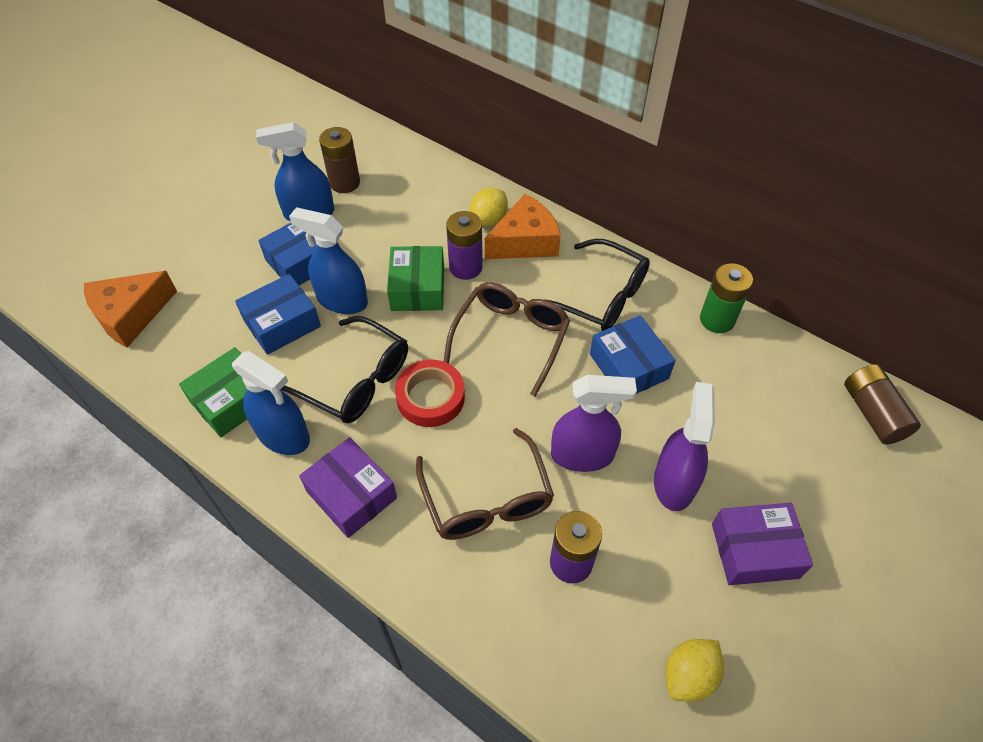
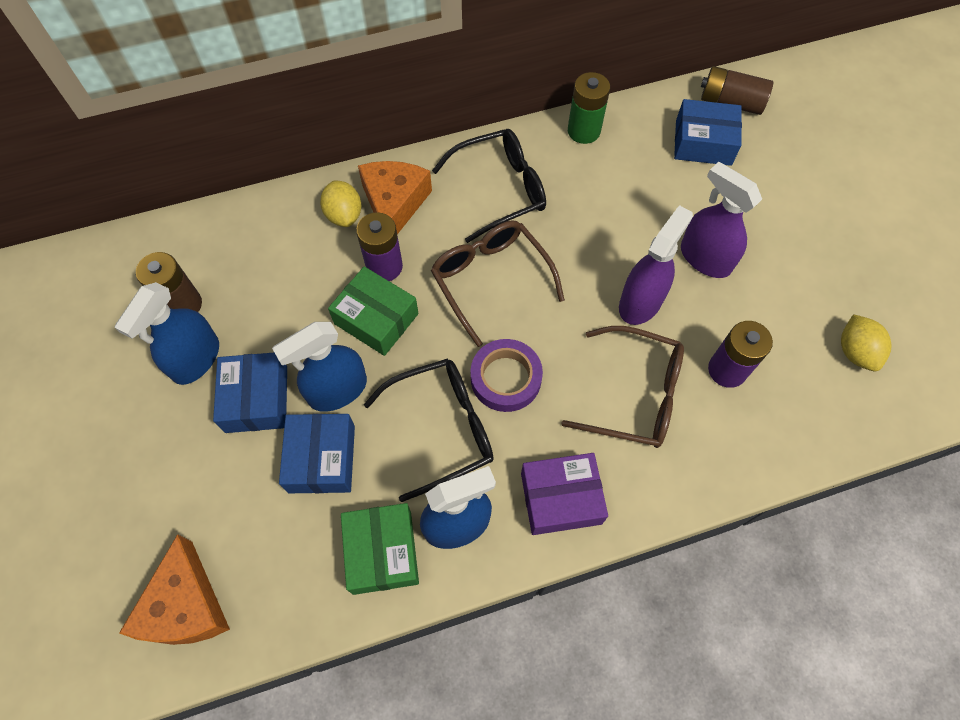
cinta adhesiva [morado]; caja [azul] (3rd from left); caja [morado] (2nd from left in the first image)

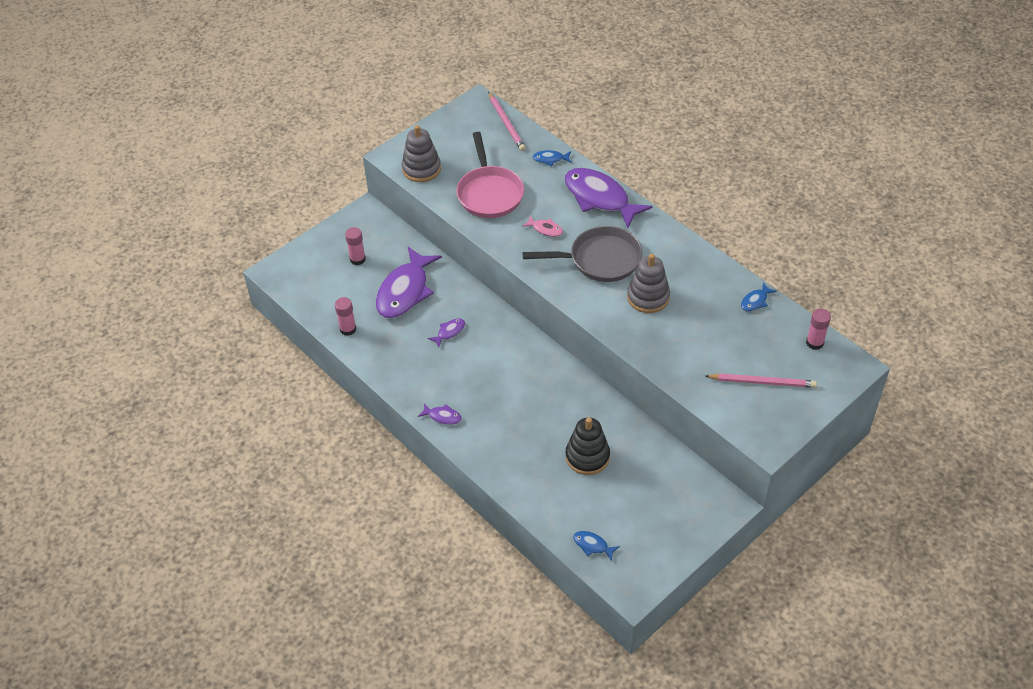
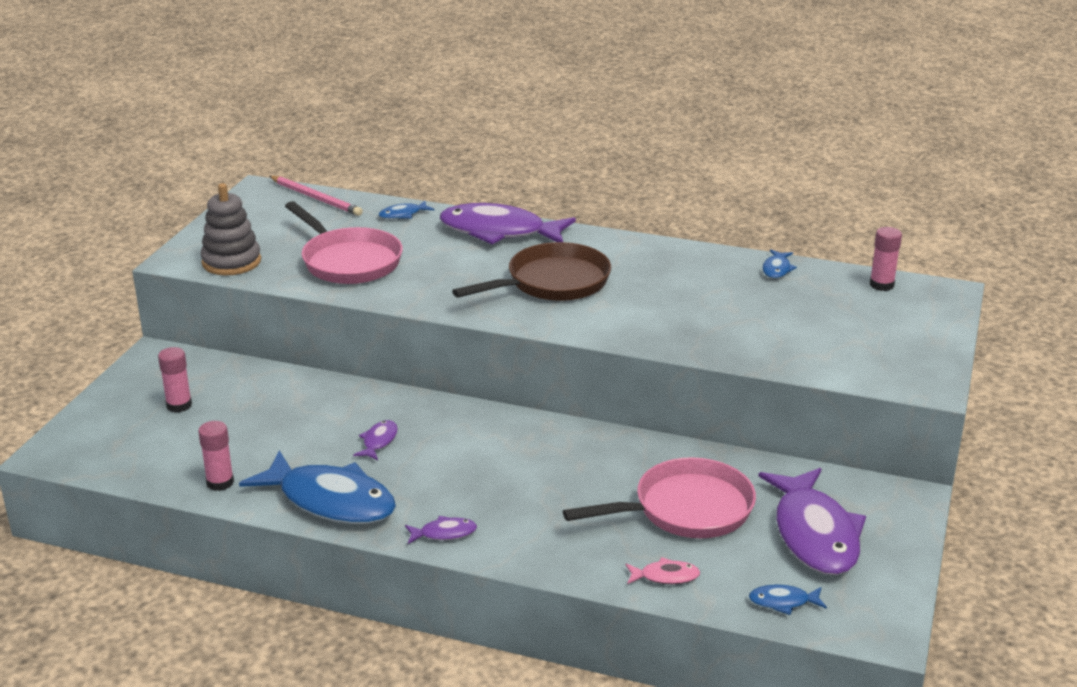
pez [azul] (1st from left); sartén [marrón]; sartén [rosa] (2nd from left); pez [rosa]; pez [morado] (4th from left); juguete apilable [gris] (2nd from left in the first image); lápiz [rosa] (2nd from left in the first image)

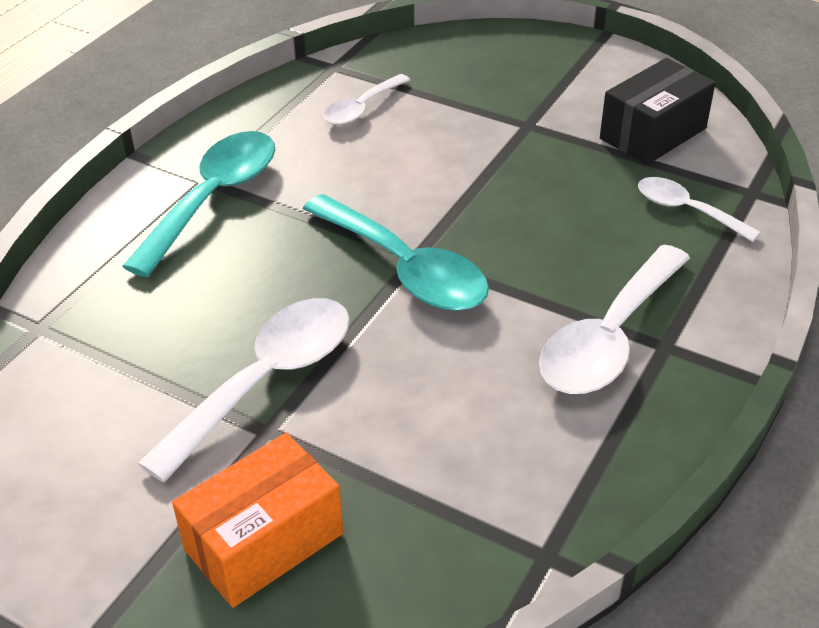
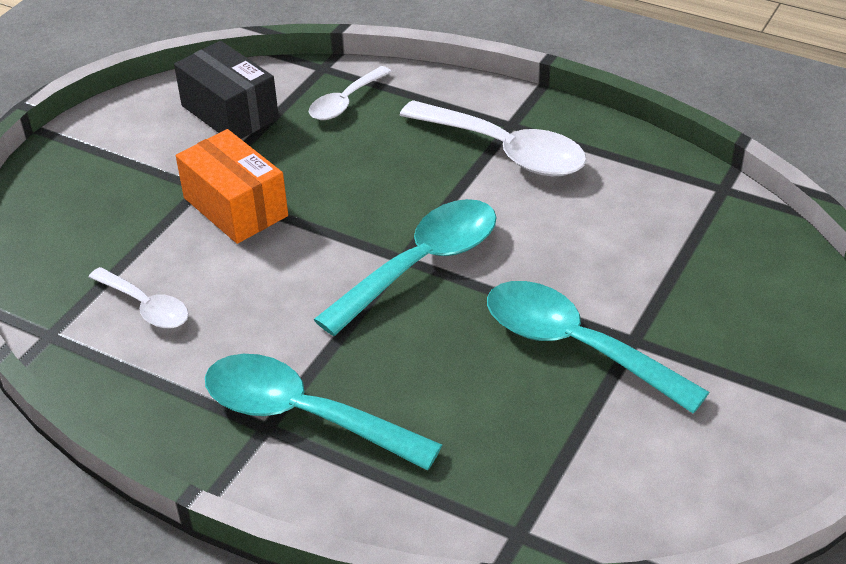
caja [naranja]; cuchara [turquesa] (3rd from left)

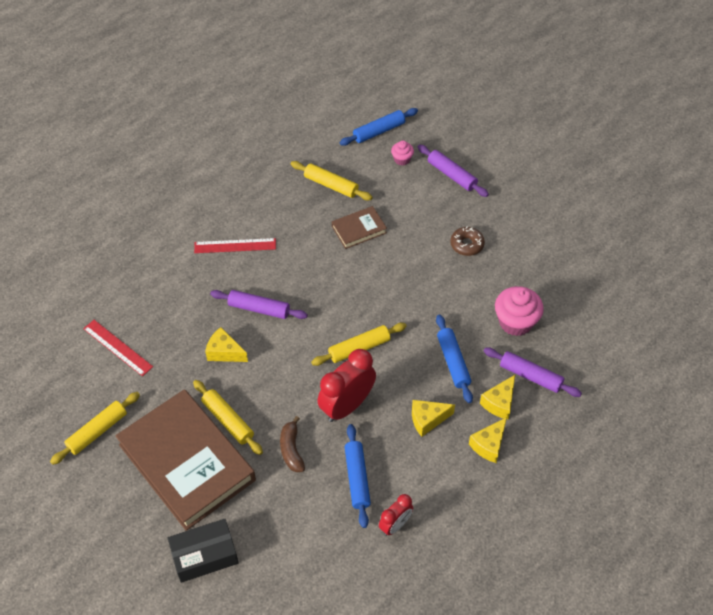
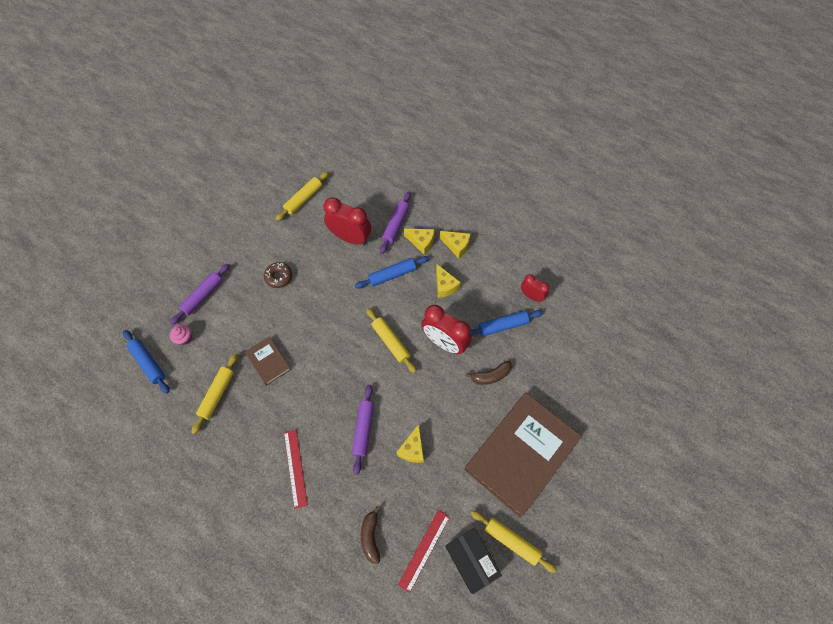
rodillo [amarillo] (2nd from left); despertador [rojo] (1st from left); plátano [marrón] (1st from left); caja [negro]

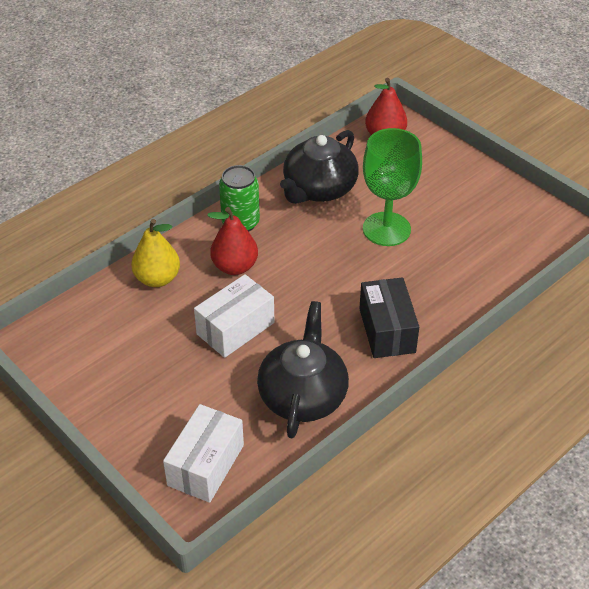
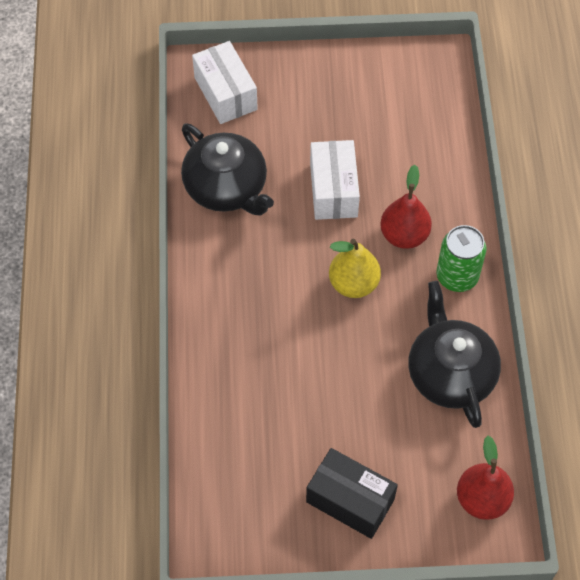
caja [negro]; pera [amarillo]; copa [verde]

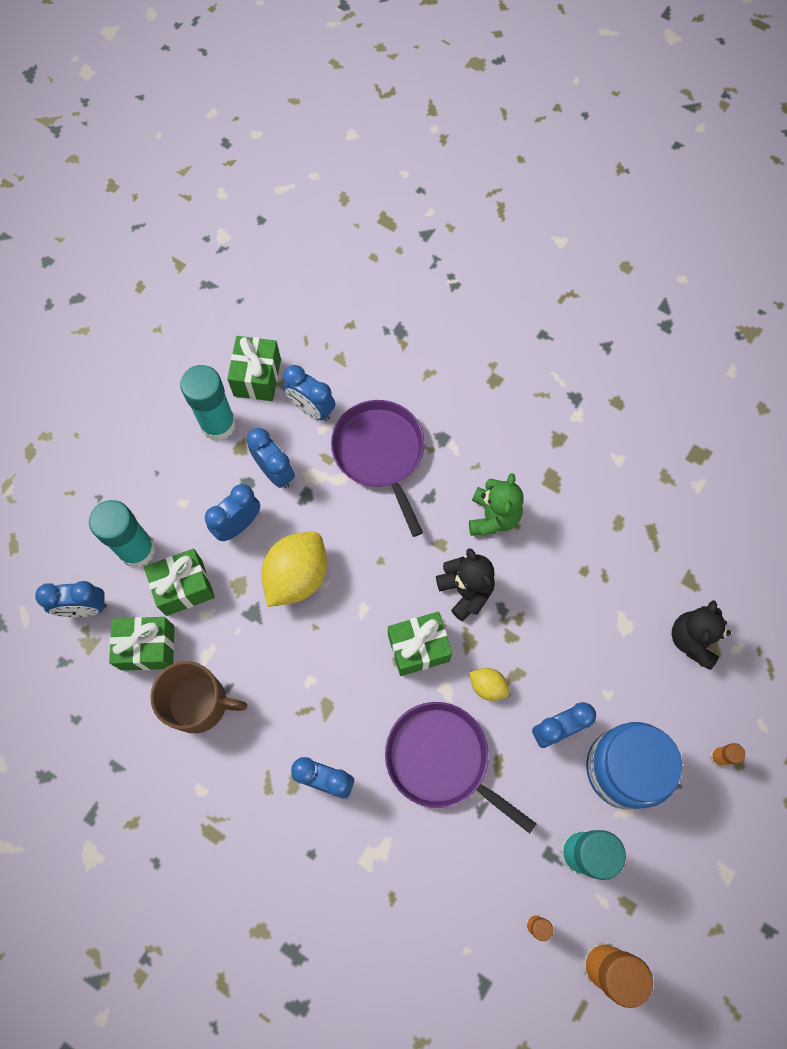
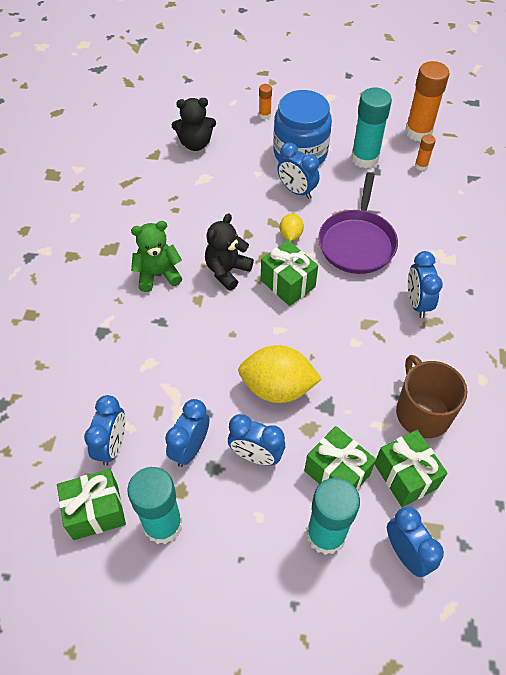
sartén [morado] (1st from left in the first image)

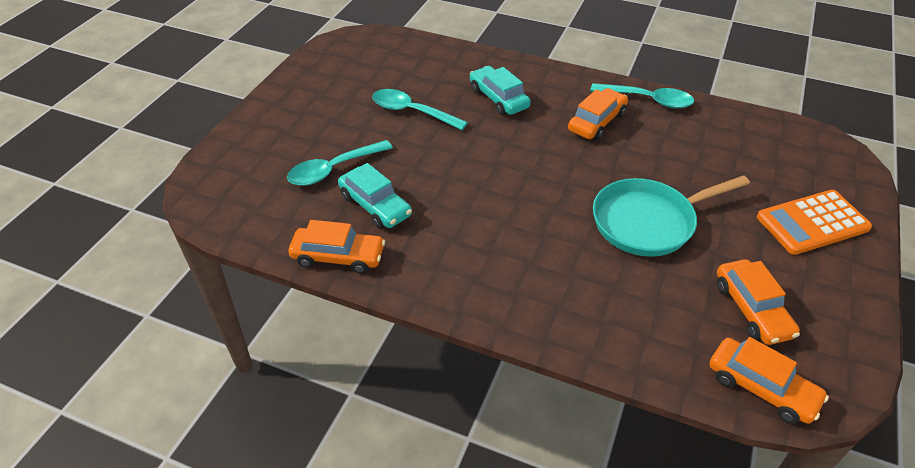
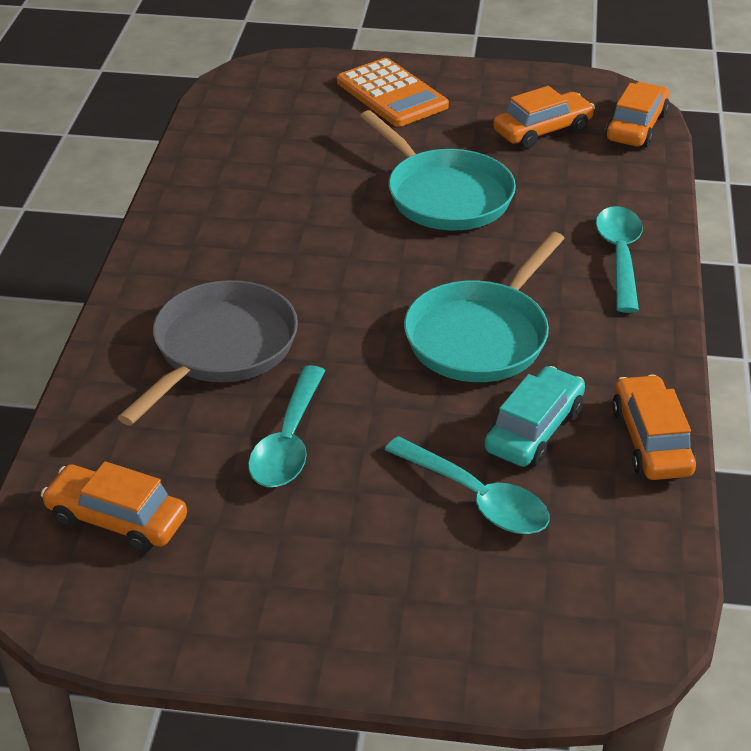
coche [naranja] (1st from left); sartén [gris]; sartén [turquesa] (2nd from left); cuchara [turquesa] (3rd from left)

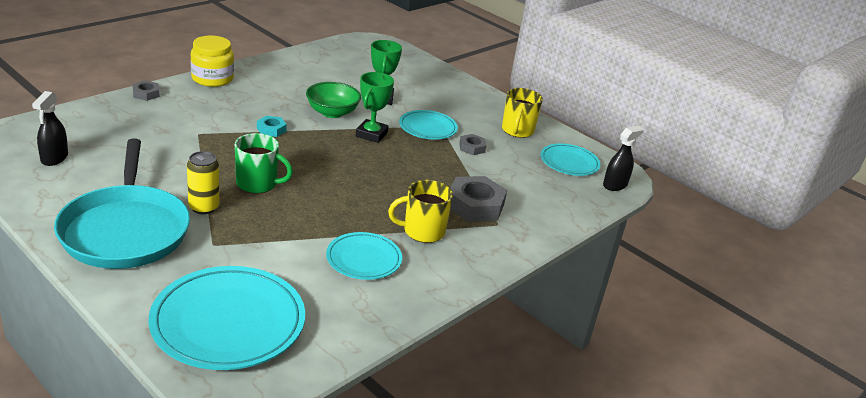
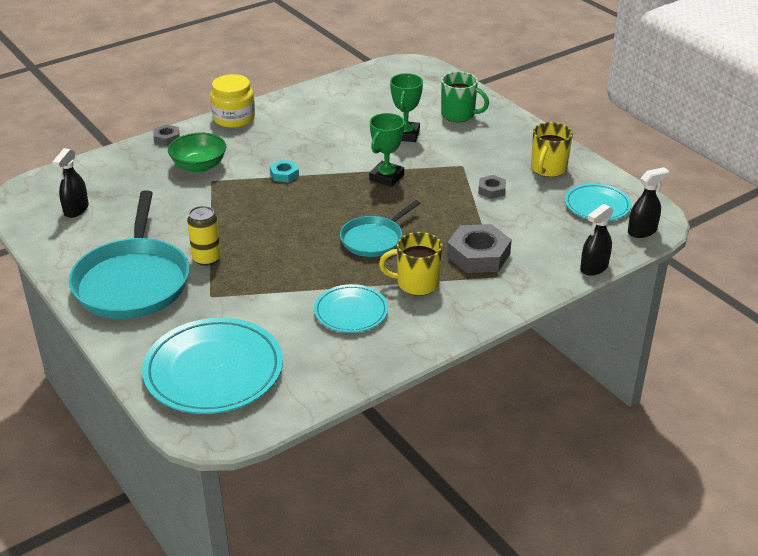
cuenco [verde]; sartén [turquesa] (2nd from left); taza [verde]; pulverizador [negro] (2nd from left); plato [turquesa] (3rd from left in the first image)

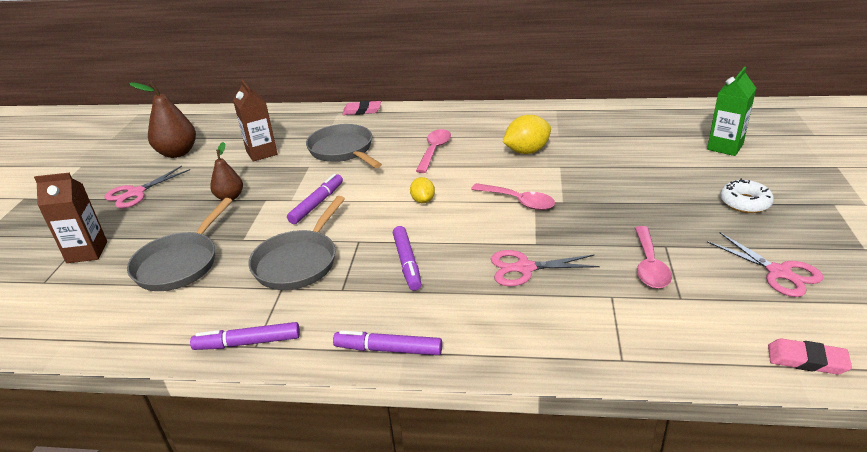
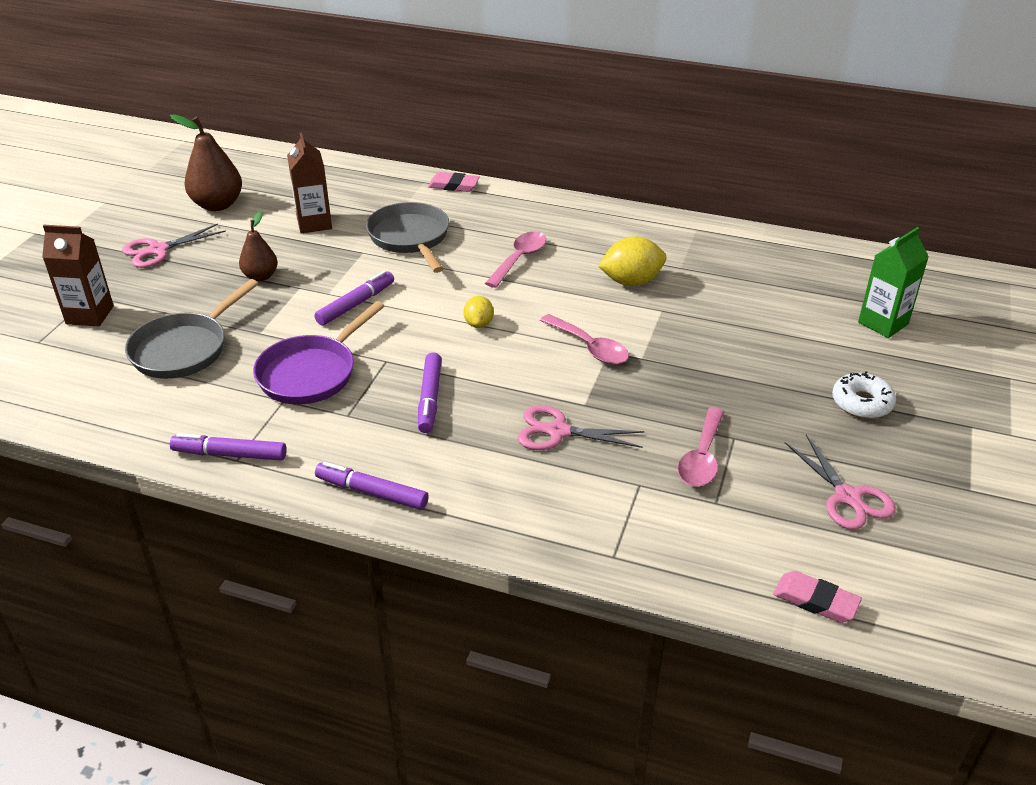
sartén [morado]

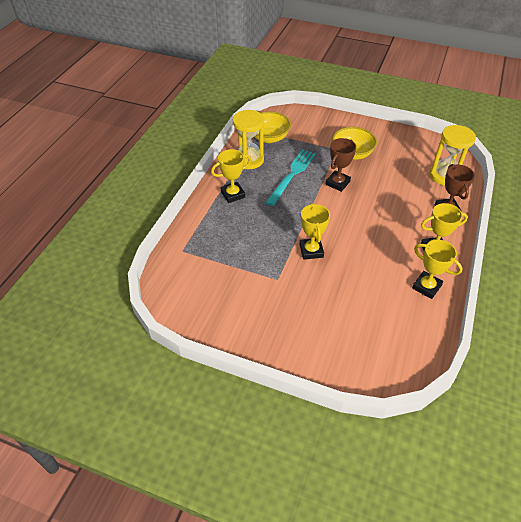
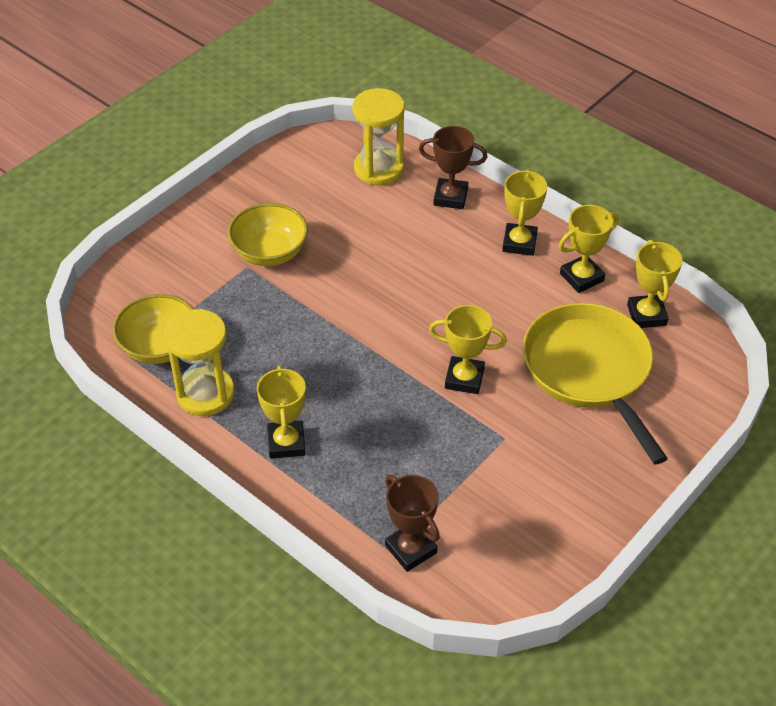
trofeo [marrón] (1st from left); sartén [amarillo]; trofeo [amarillo] (5th from left); tenedor [turquesa]

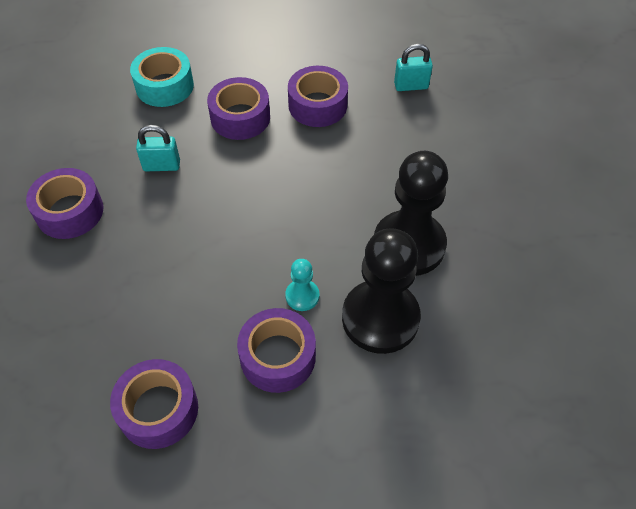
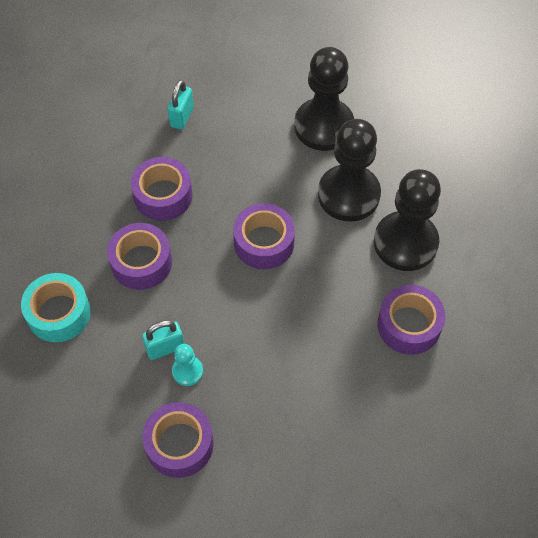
candado [turquesa] (1st from left); peón [turquesa]; cinta adhesiva [morado] (4th from left); peón [negro] (1st from left)

